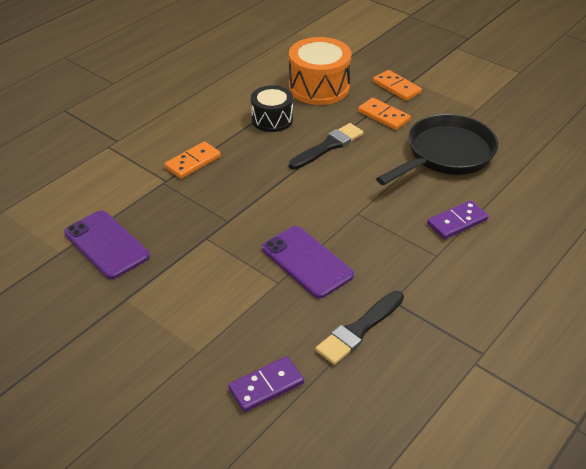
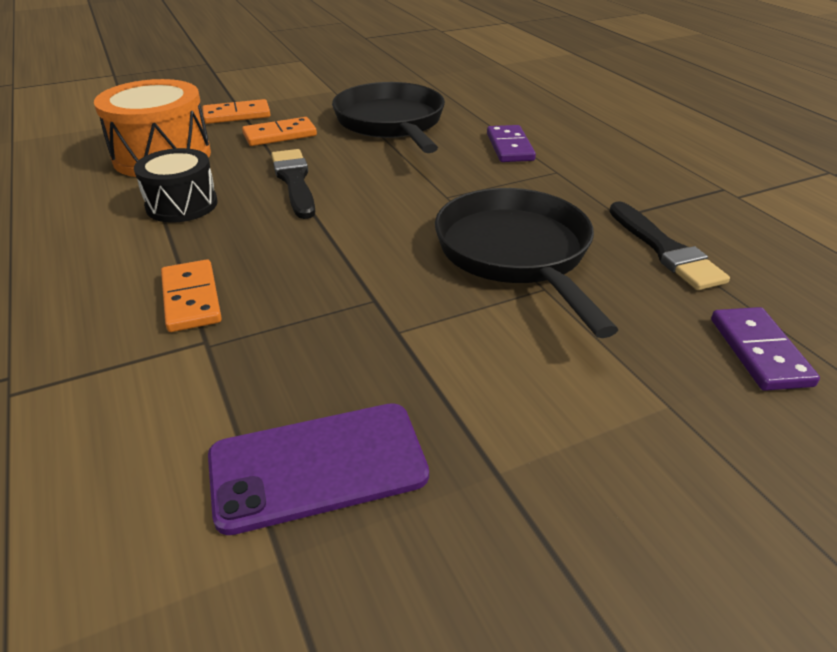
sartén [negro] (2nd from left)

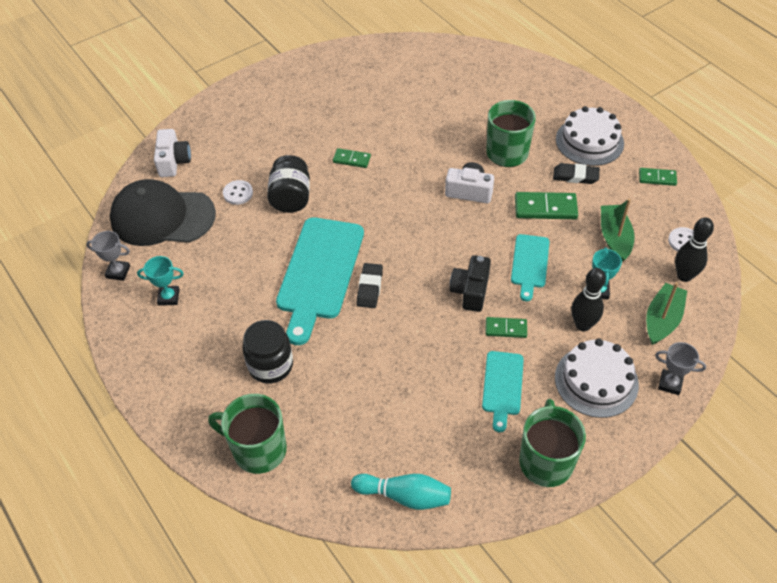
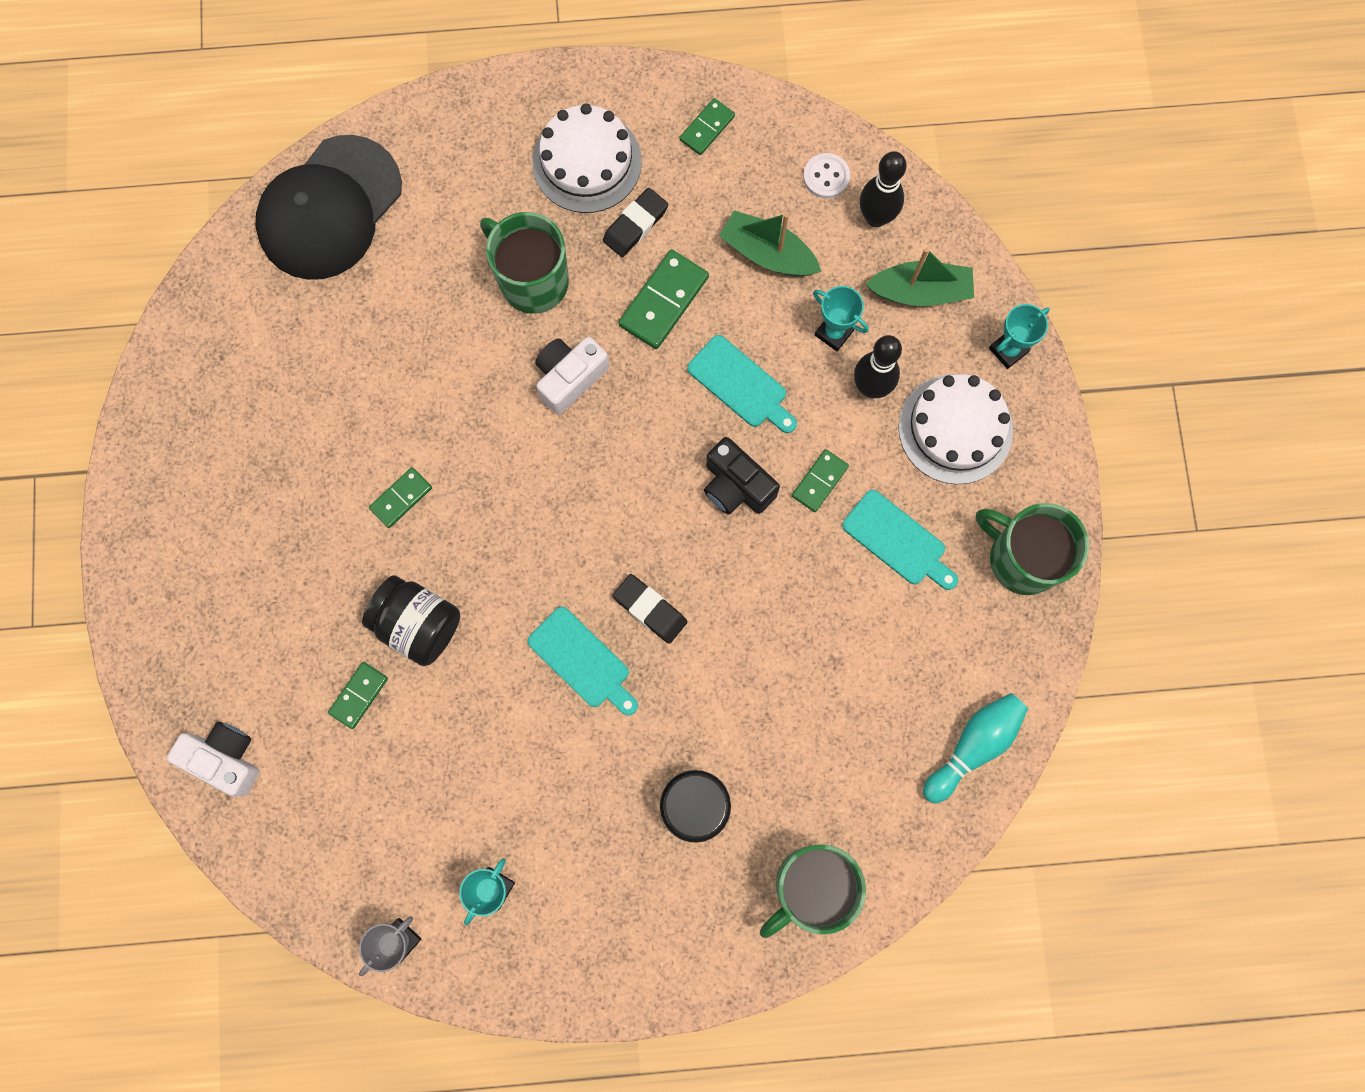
gorra [negro]; ficha de dominó [verde] (1st from left); tabla de cortar [turquesa] (1st from left); barco [verde] (2nd from left); trofeo [turquesa] (3rd from left)

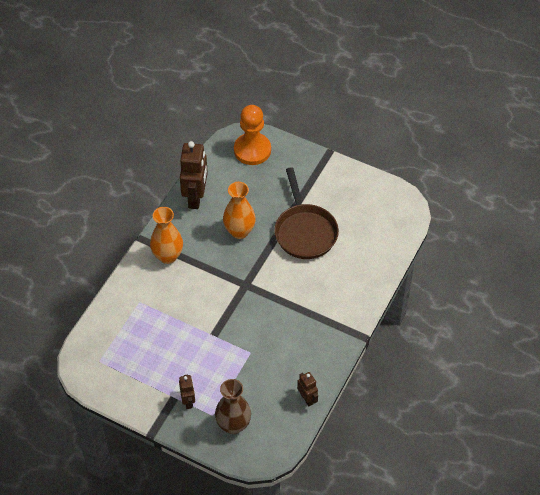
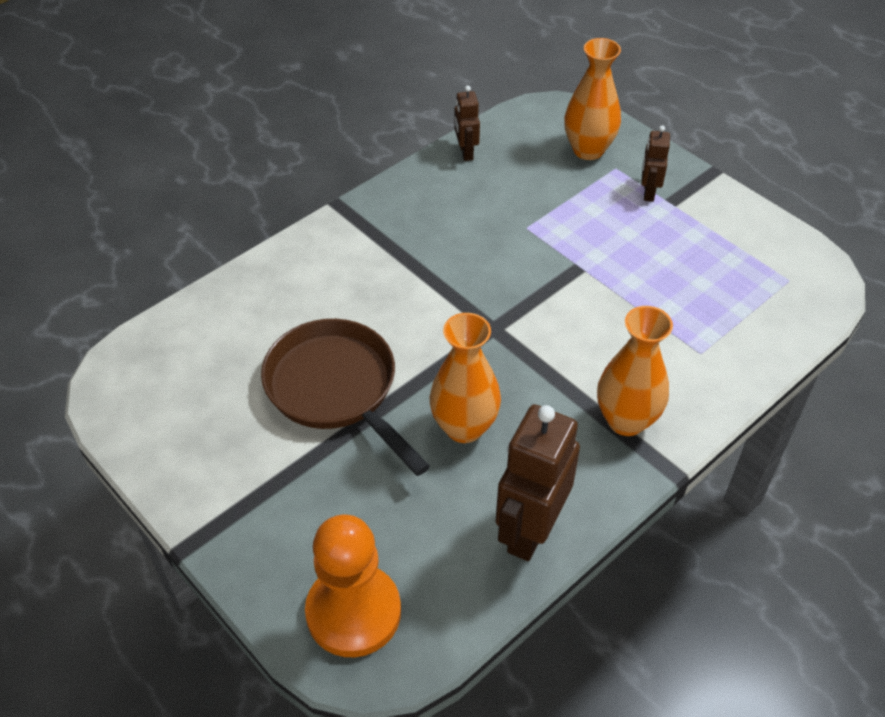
sartén [marrón]; florero [naranja] (2nd from left)

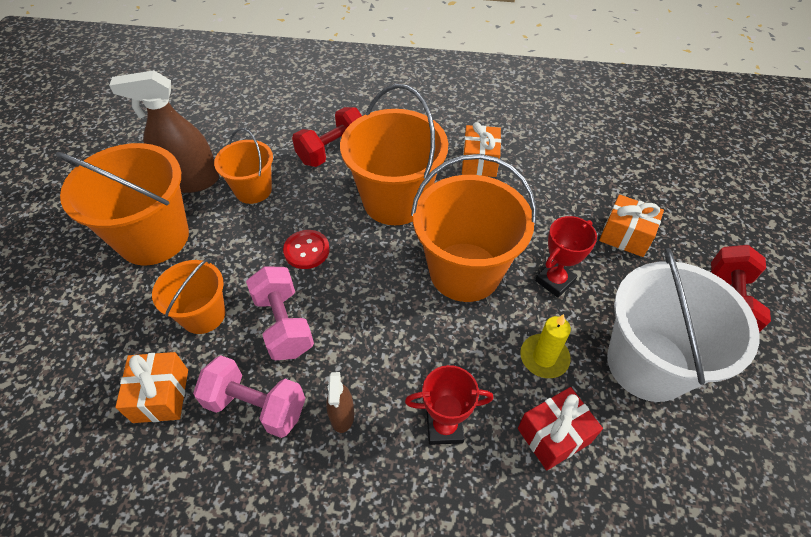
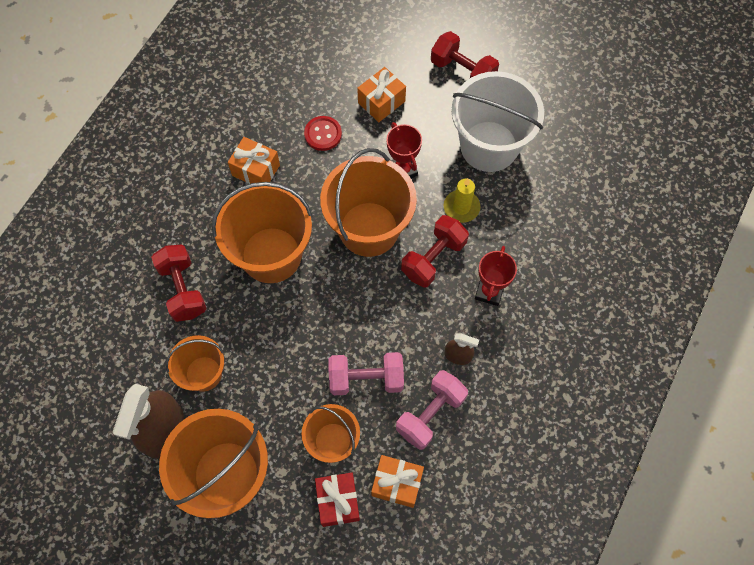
botón [rojo]; regalo [rojo]; mancuerna [rojo] (2nd from left)

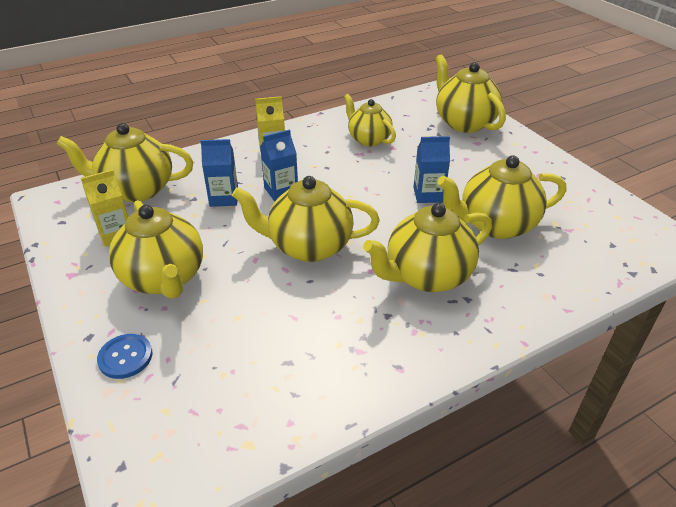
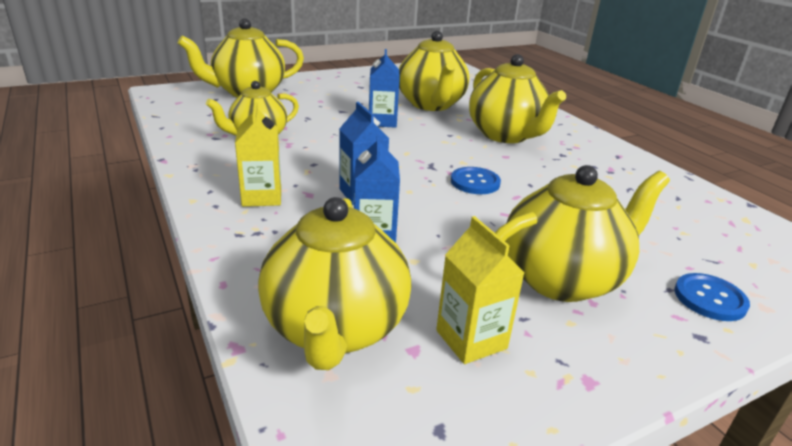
botón [azul] (1st from left)

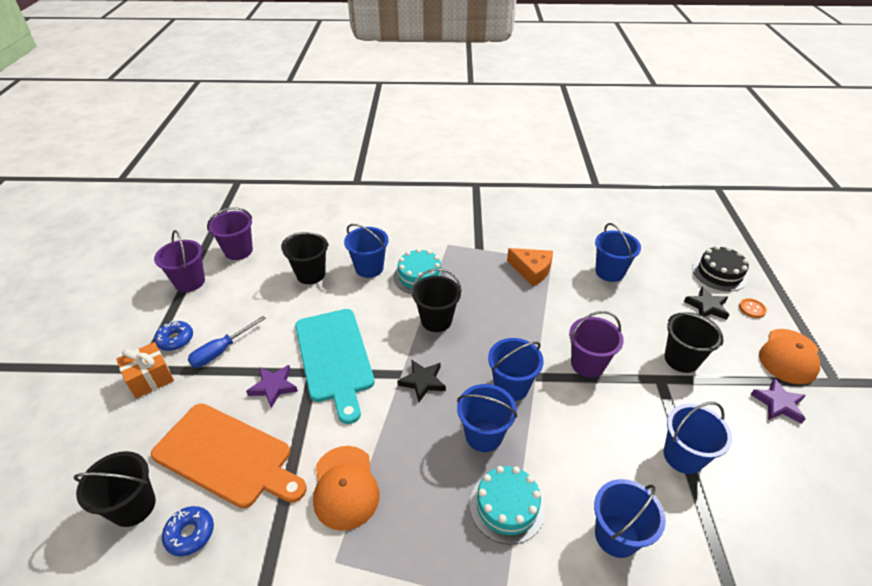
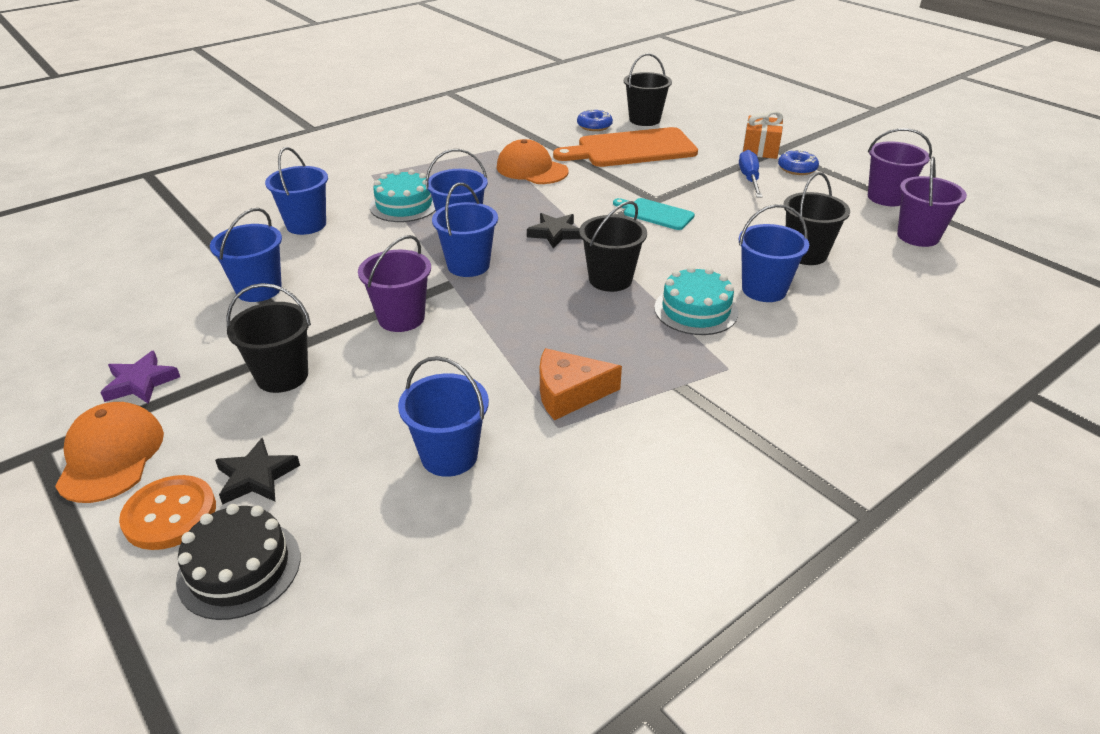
botón [naranja]; tabla de cortar [turquesa]; estrella [morado] (1st from left in the first image)

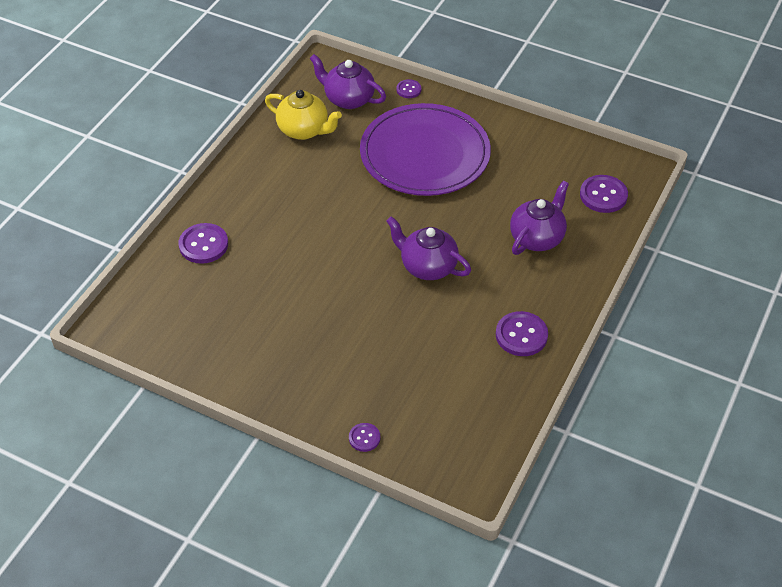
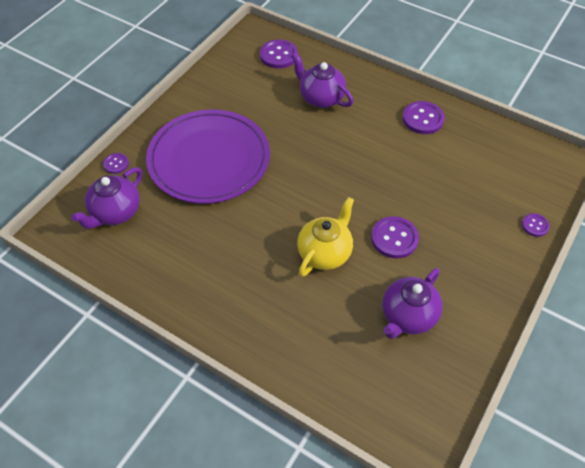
tetera [amarillo]; botón [morado] (3rd from left); tetera [morado] (3rd from left)

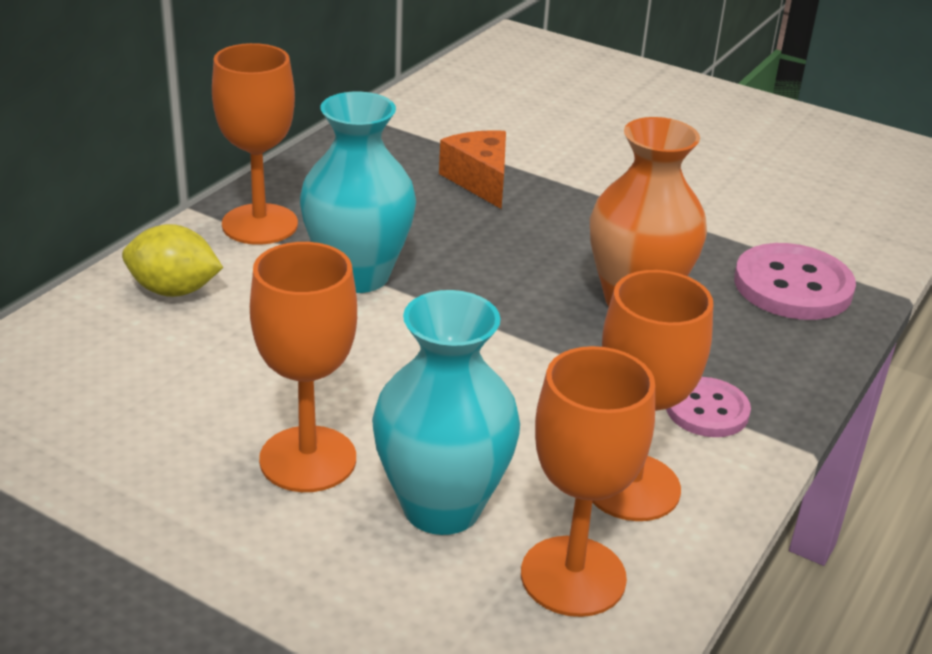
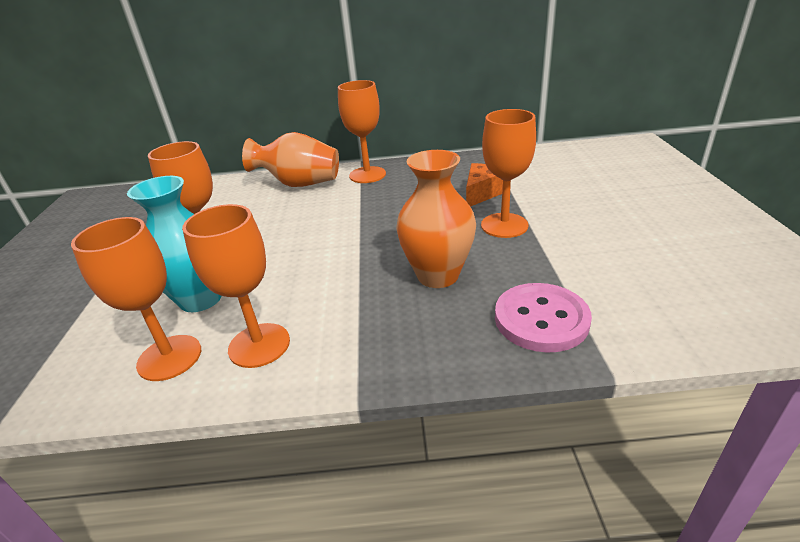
florero [naranja] (1st from left); copa [naranja] (5th from left); florero [turquesa] (1st from left in the first image); botón [rosa] (1st from left in the first image)

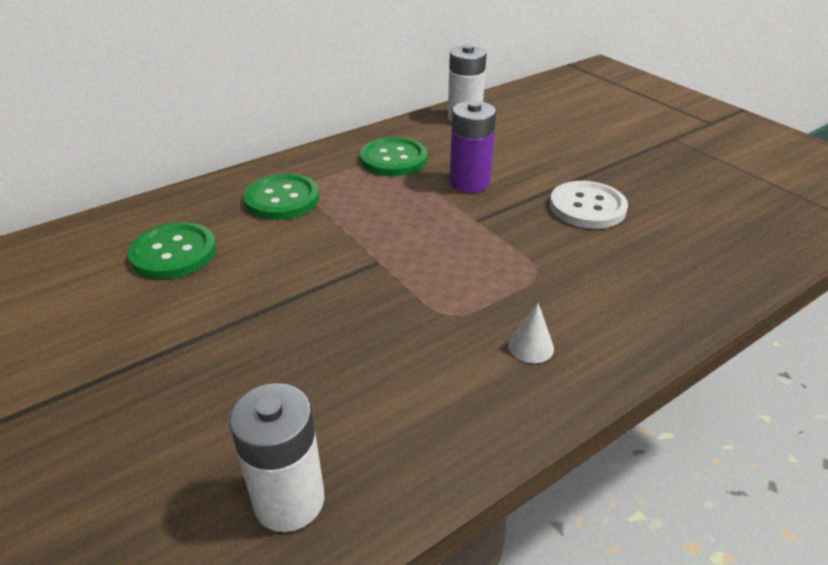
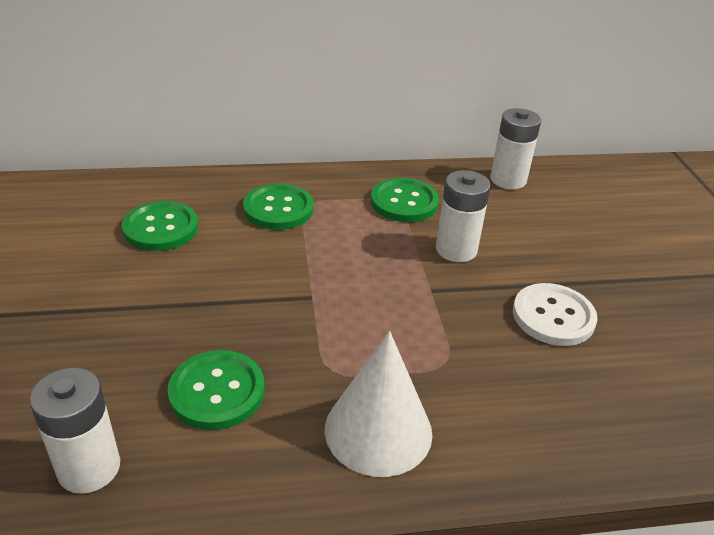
botón [verde] (2nd from left); cono [blanco]; pila [blanco] (2nd from left)

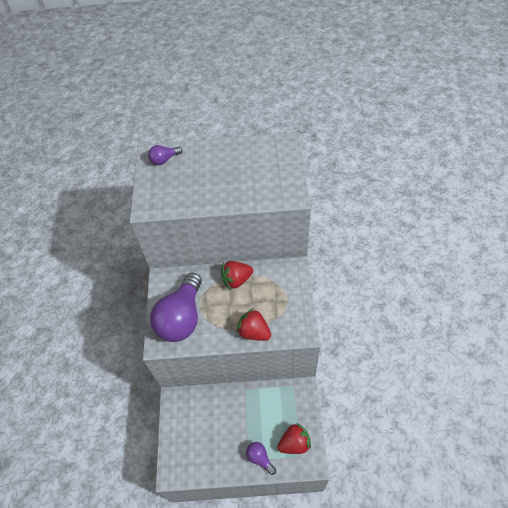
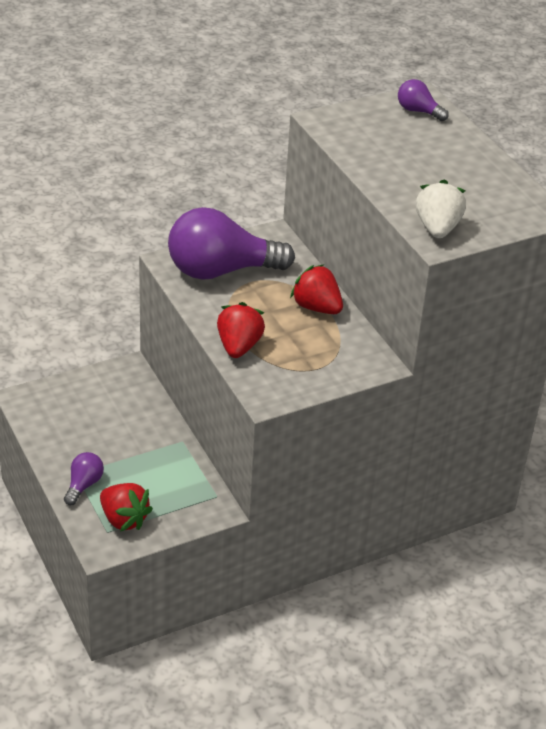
fresa [blanco]

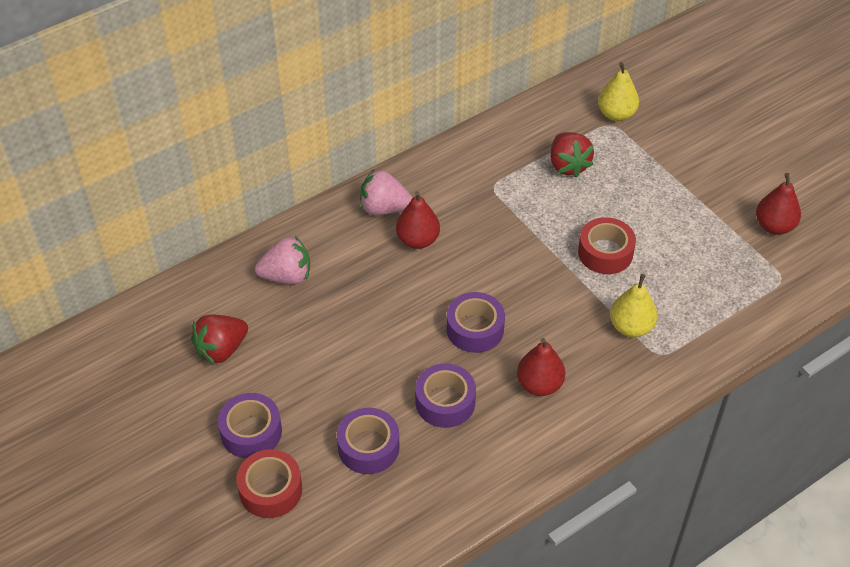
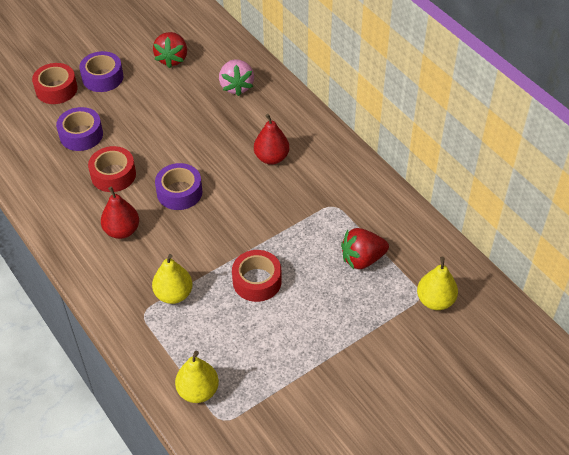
cinta adhesiva [rojo] (2nd from left); fresa [rojo] (1st from left); pera [amarillo] (2nd from left); fresa [rosa] (2nd from left in the first image); pera [rojo] (3rd from left in the first image)

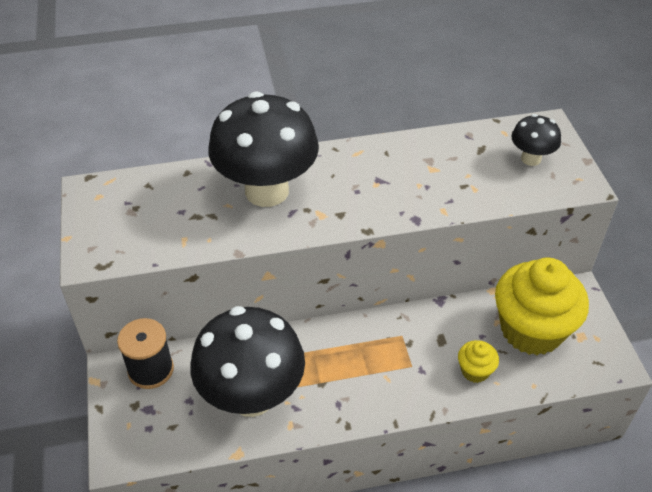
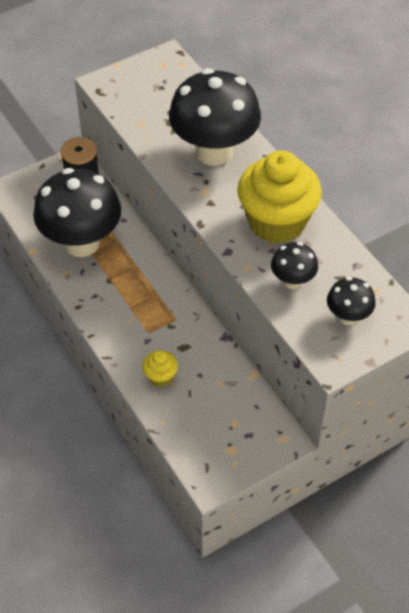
magdalena [amarillo] (2nd from left); seta [negro] (3rd from left)

